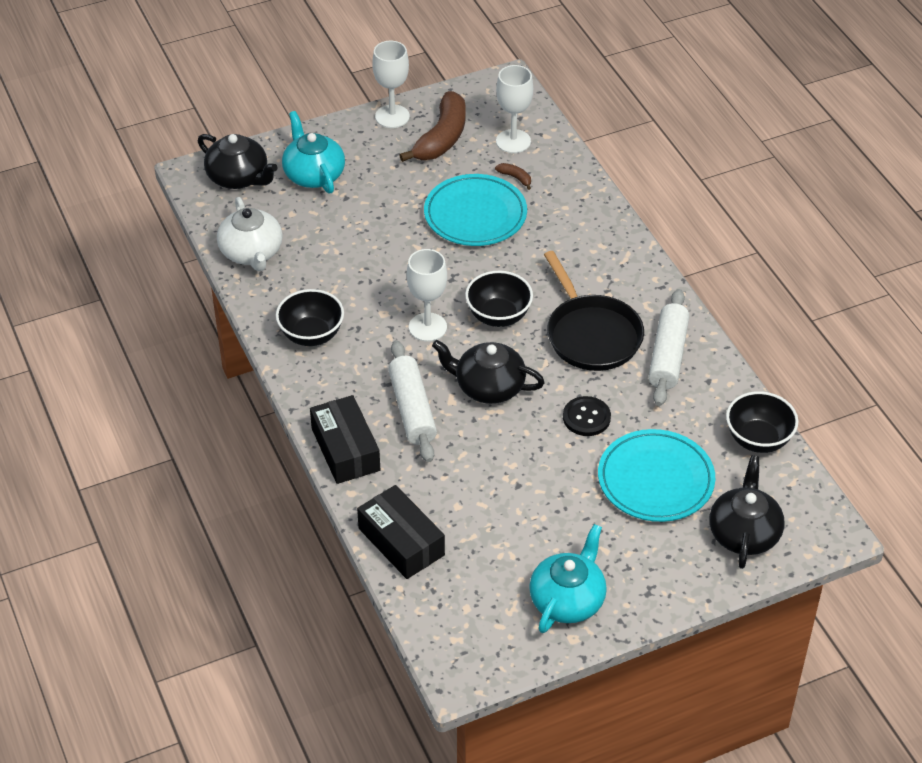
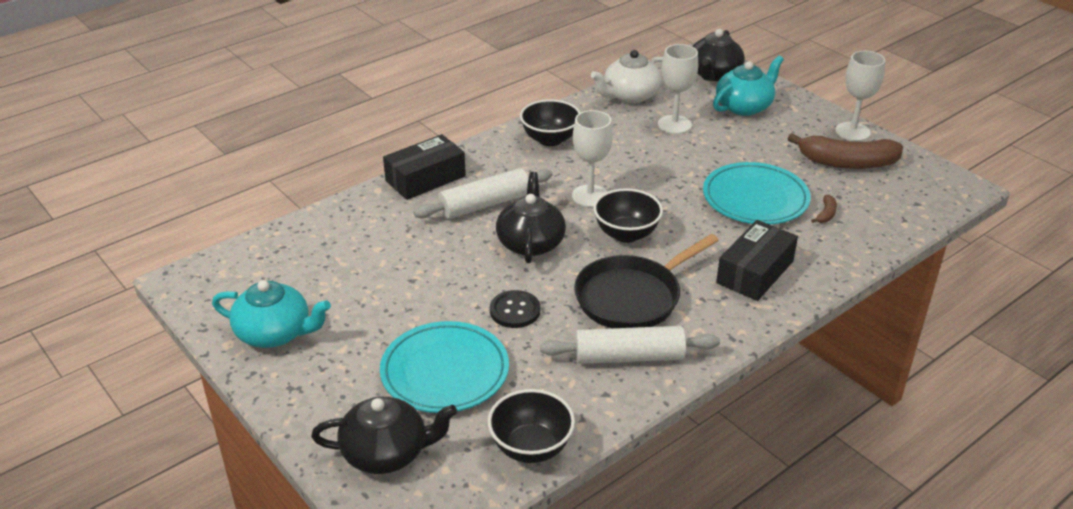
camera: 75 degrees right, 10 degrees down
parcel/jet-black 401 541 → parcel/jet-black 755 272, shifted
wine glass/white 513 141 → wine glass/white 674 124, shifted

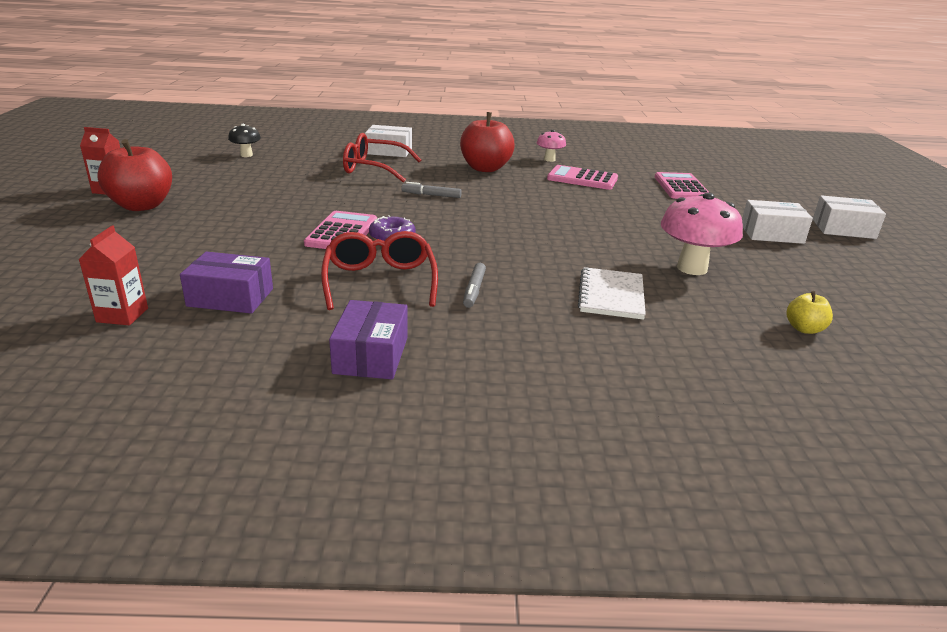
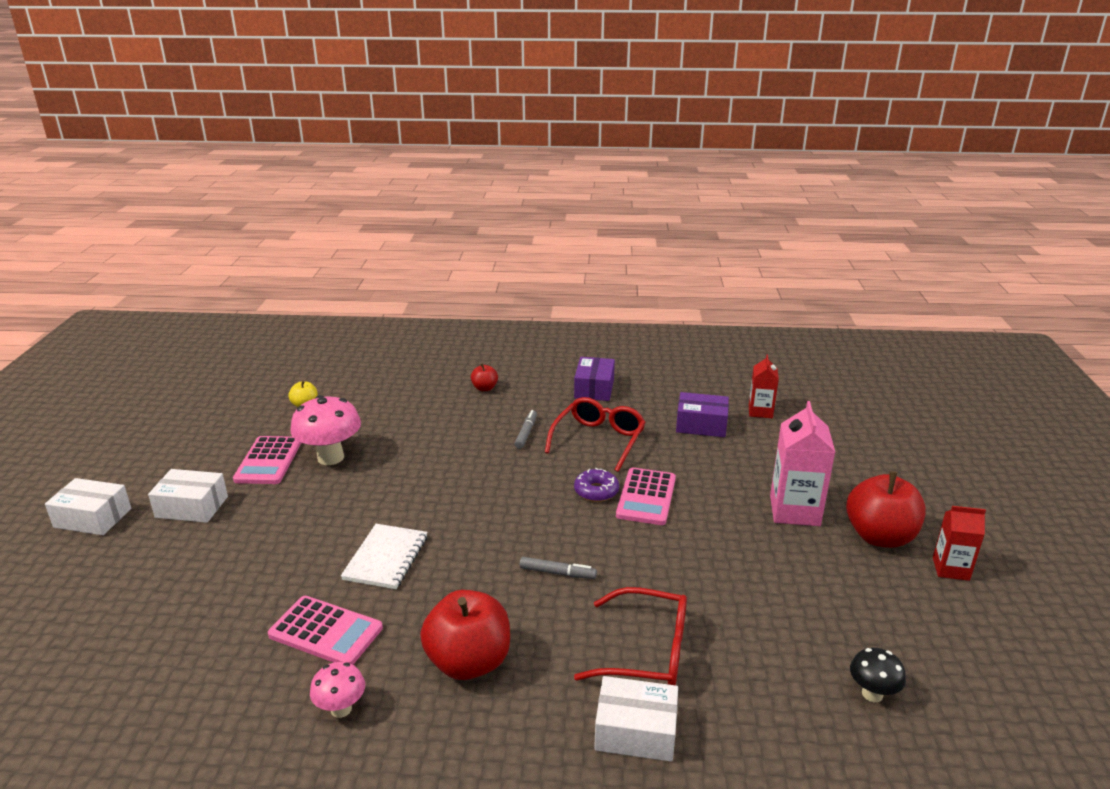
camera: 175 degrees left, 0 degrees up
glasses/crimson 380 281 → glasses/crimson 598 440, 150 degrees counterclockwise
notebook/white 611 295 → notebook/white 386 558, shifted
pocket calculator/rose-pink 681 187 → pocket calculator/rose-pink 268 461, shifted
- → apple/crimson 484 388
- → juice carton/rose-pink 794 511

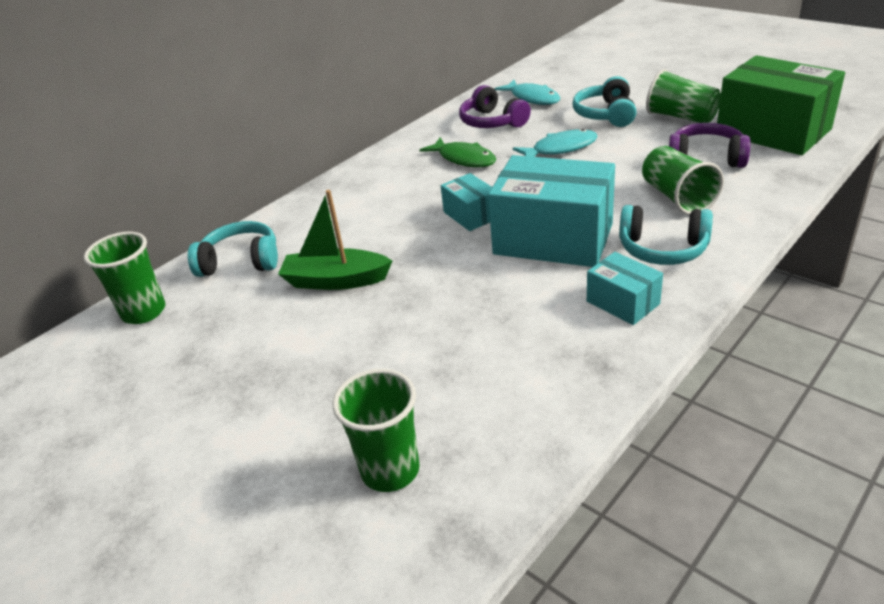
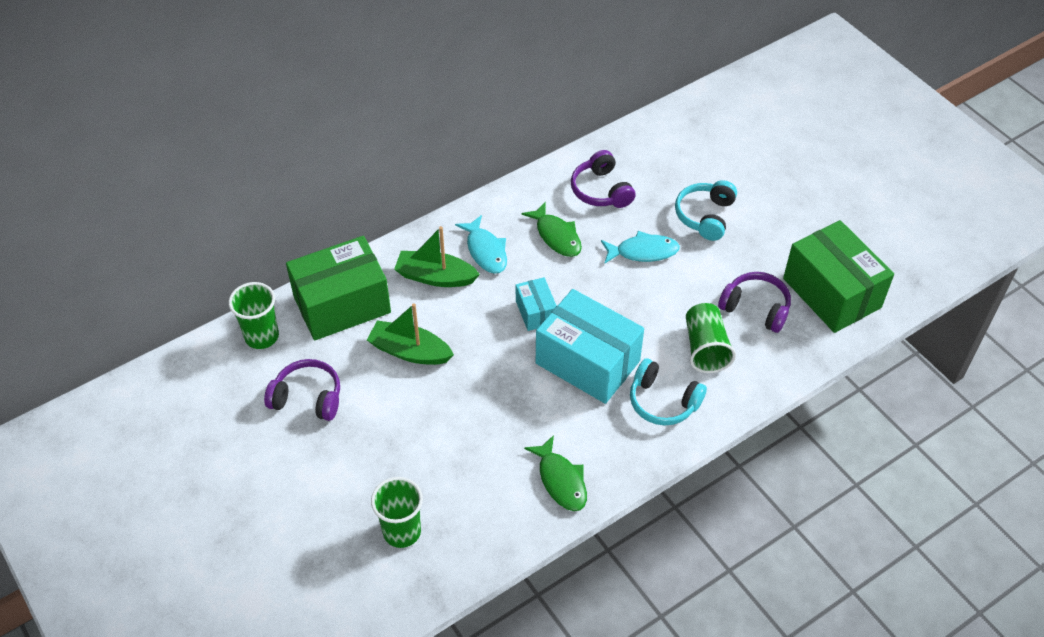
camera: 10 degrees right, 15 degrees up
headphones/turquoise 241 261 → parcel/emerald 342 304
fish/turquoise 532 98 → fish/turquoise 485 251, shifted
parcel/turquoise 623 302 → -
tumbler/emerald 681 117 → -
- → headphones/royal purple 307 398
- → sailboat/emerald 435 277
- → fish/emerald 561 480

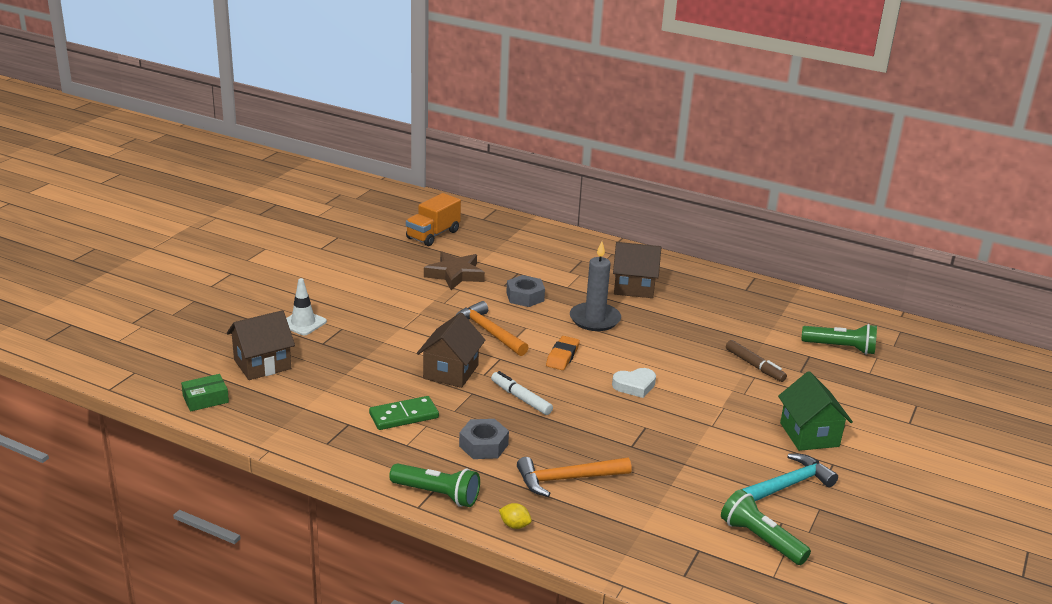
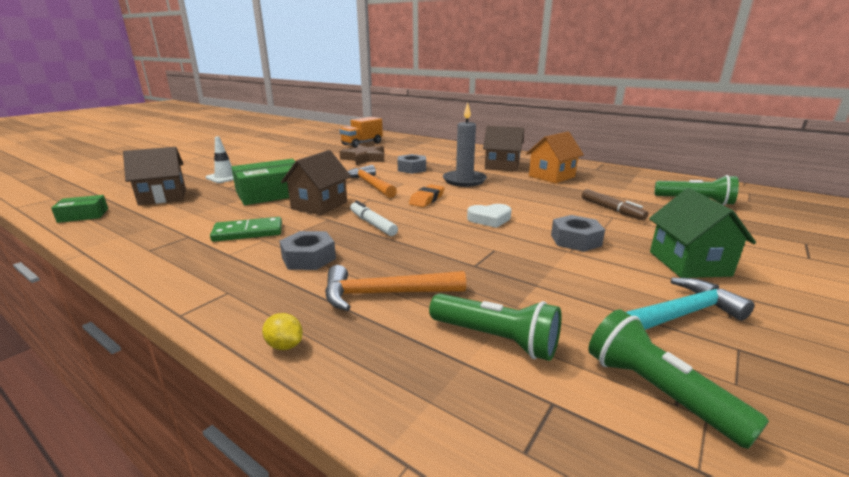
camera: 10 degrees right, 5 degrees down
torch/emerald 437 494 → torch/emerald 496 339, shifted
- → parcel/emerald 271 193
- → toy house/orange-coloured 551 176
- → nut/ash-grey 575 240

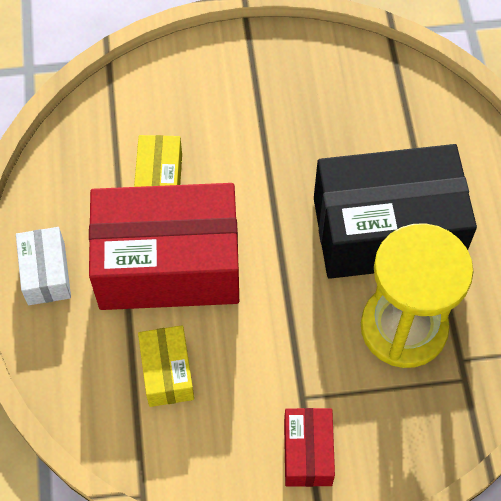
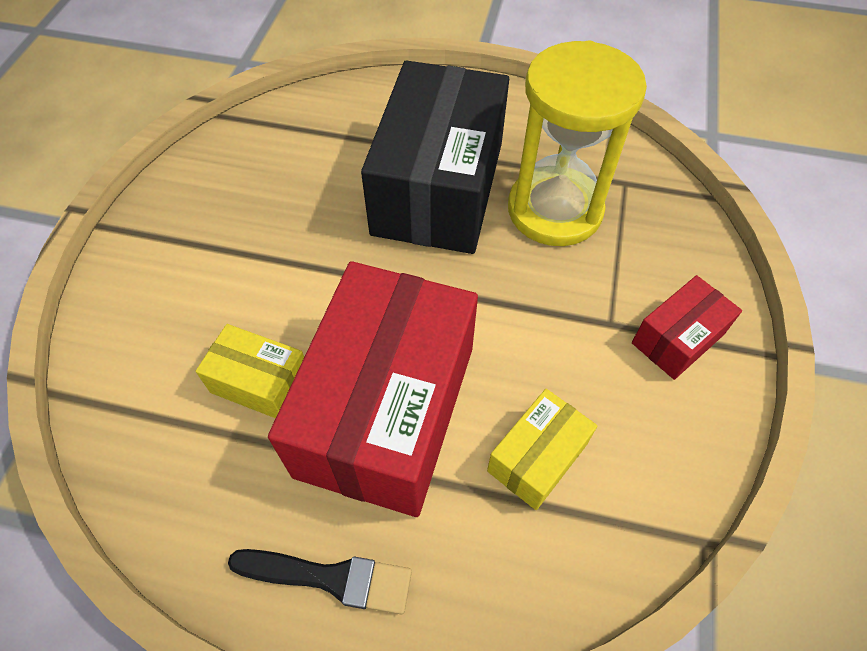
camera: 70 degrees left, 5 degrees down
parcel/white 46 273 → brush/jet-black 330 578
parcel/yellow 167 372 → parcel/yellow 537 457, 60 degrees counterclockwise
parcel/crimson 307 452 → parcel/crimson 677 338, 60 degrees counterclockwise

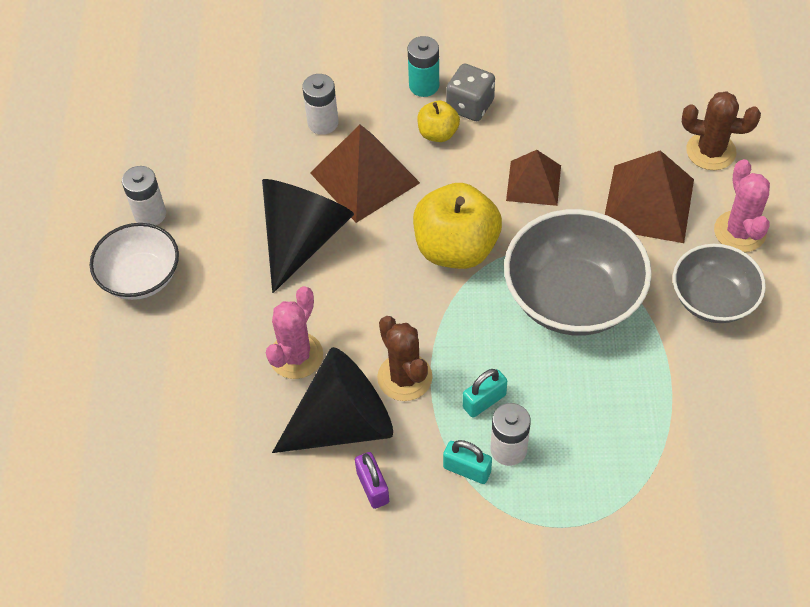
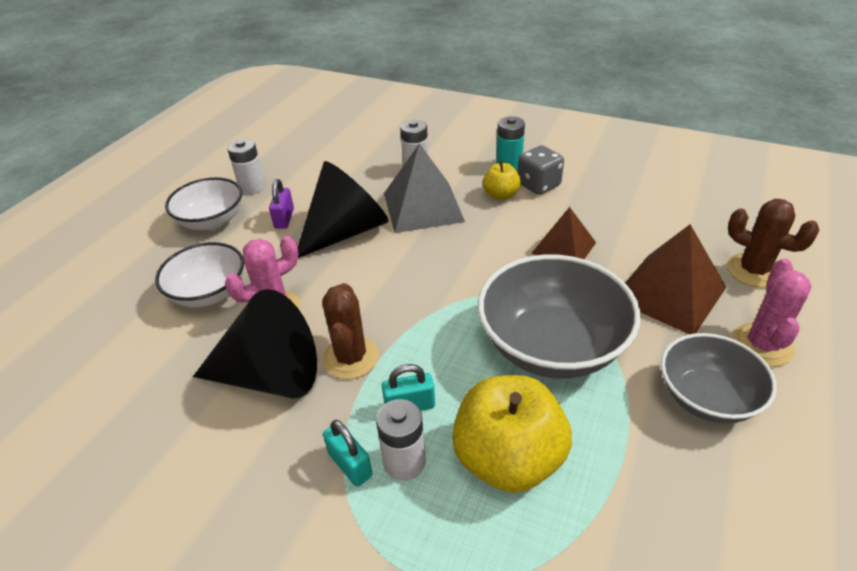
camera: 25 degrees right, 15 degrees down
pyramid/russet 365 177 → pyramid/ash-grey 423 207
lock/royal purple 373 487 → lock/royal purple 284 218, shifted
apple/yellow 456 248 → apple/yellow 508 459, shifted
- → bowl/white 209 293

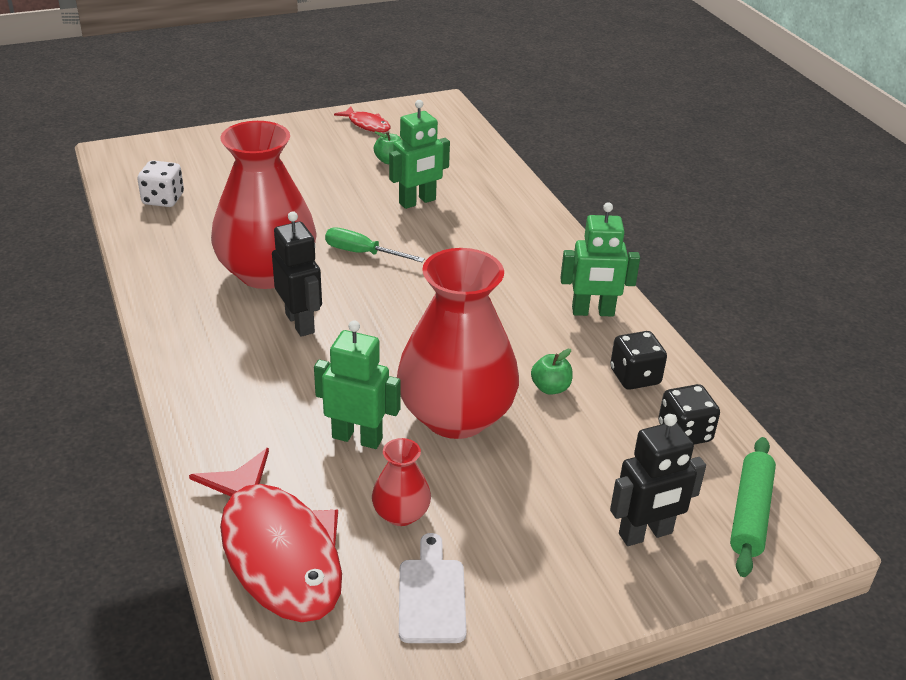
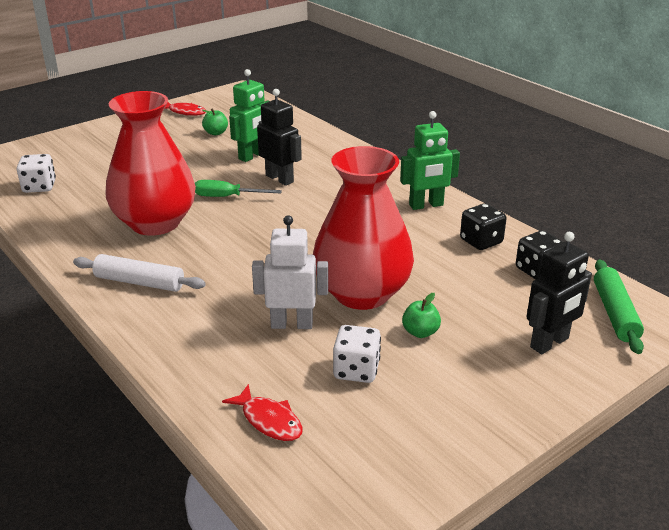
camera: 15 degrees left, 5 degrees down
fish/crimson 277 551 → fish/crimson 269 420, x0.46
toy robot/jet-black 300 323 → toy robot/jet-black 280 179, shifted
toy robot/emerald 357 438 → toy robot/white 292 324
tall vase/crimson 401 514 → game die/white 356 370
bread board/white 431 595 → -
apple/emerald 550 388 → apple/emerald 420 332, shifted
- → pastry roller/white 139 282

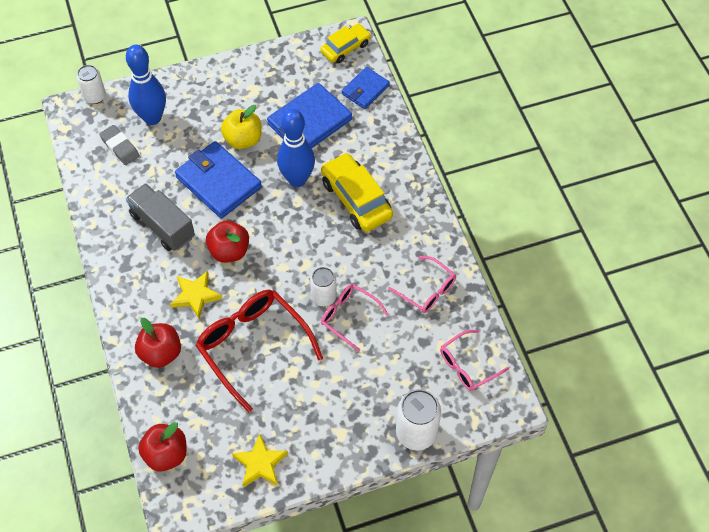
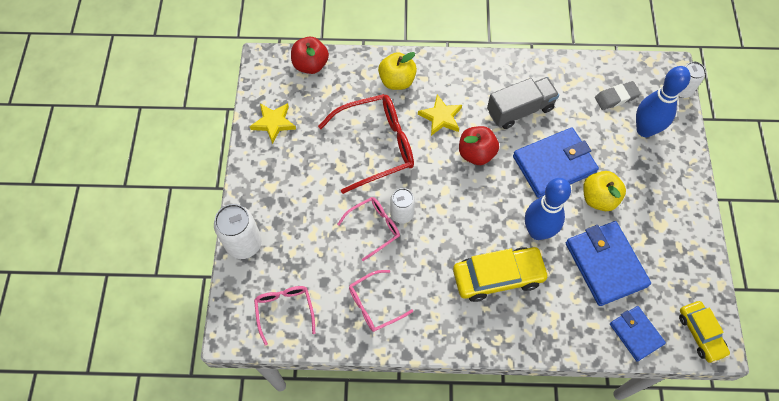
camera: 110 degrees right, 5 degrees up
apple/crimson 161 353 → apple/yellow 397 81

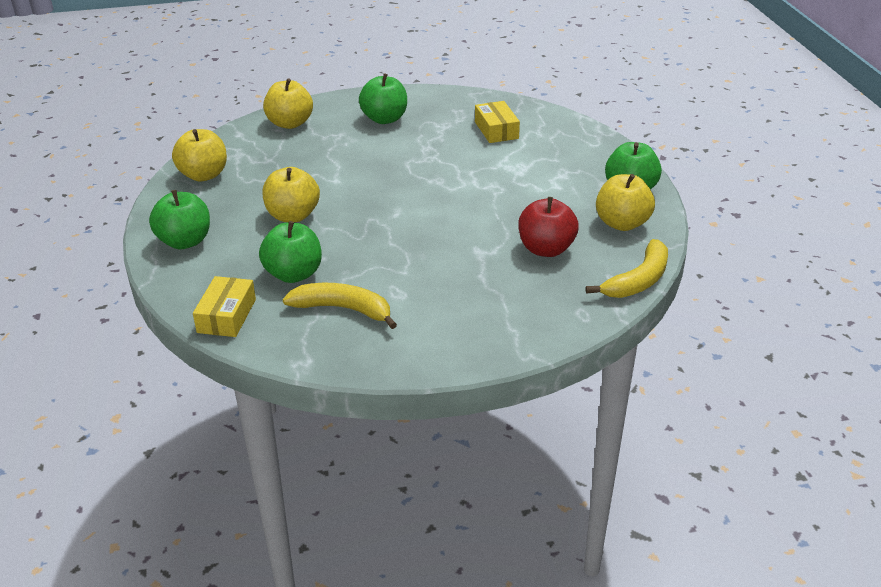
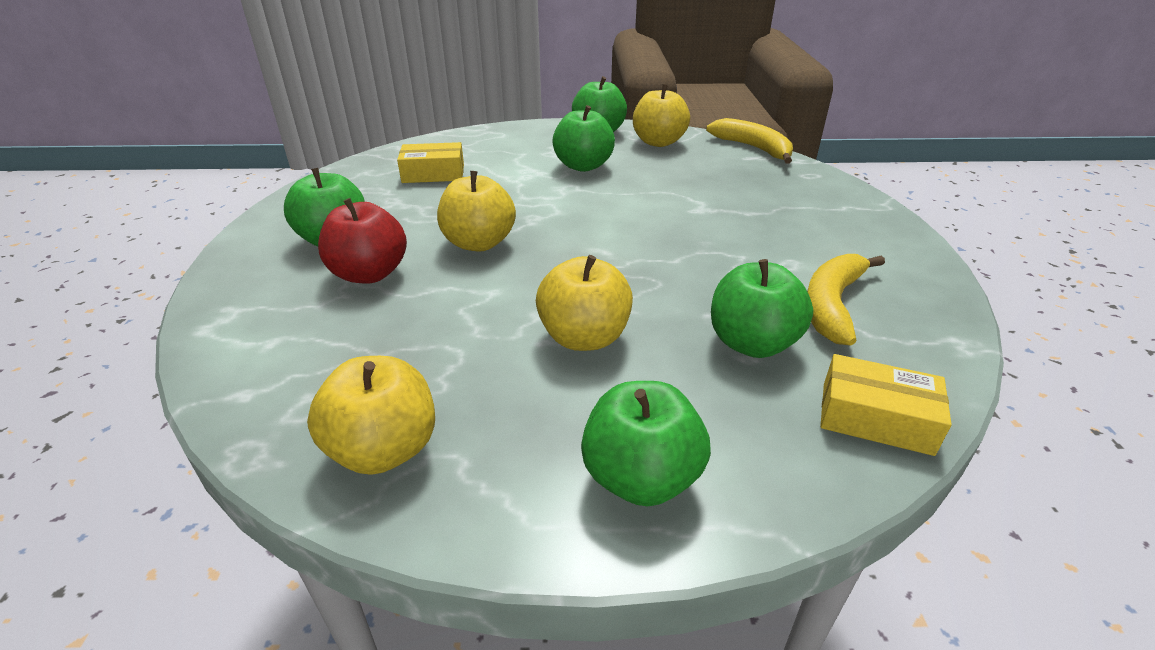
camera: 80 degrees left, 0 degrees up
apple/yellow 290 123 → apple/yellow 479 243, shifted
apple/crimson 546 249 → apple/crimson 369 274, shifted
- → apple/emerald 583 166

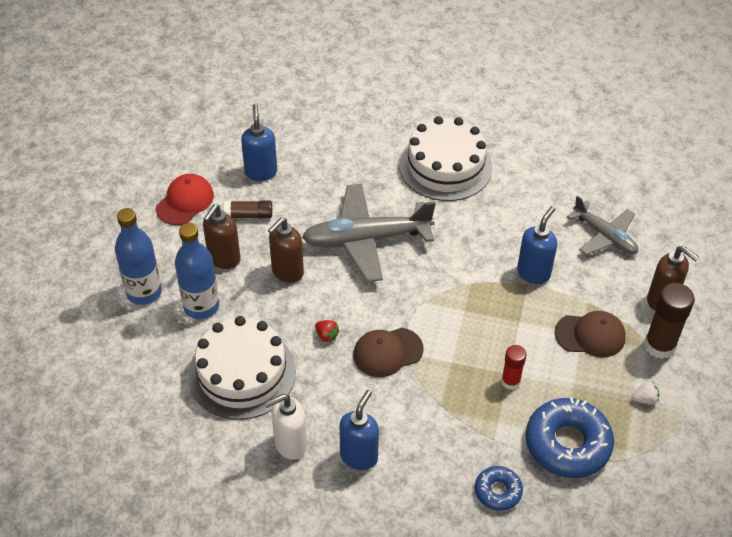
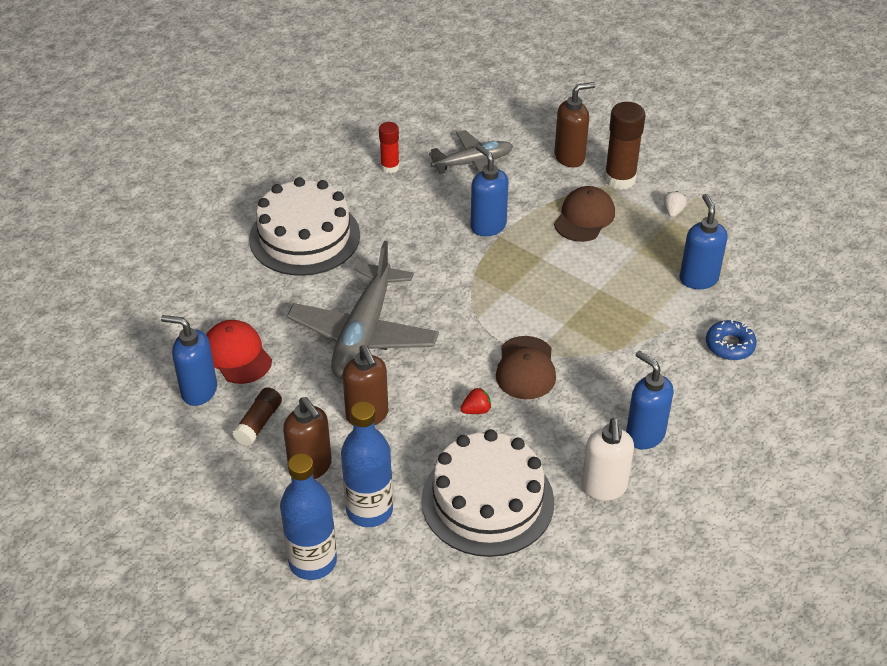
camera: 65 degrees left, 5 degrees down
baseball cap/crimson 185 201 → baseball cap/crimson 237 354, shifted
glue stick/crimson 510 381 → glue stick/crimson 390 167, shifted
glazed donut/blue 567 444 → soap pump/blue 698 279

